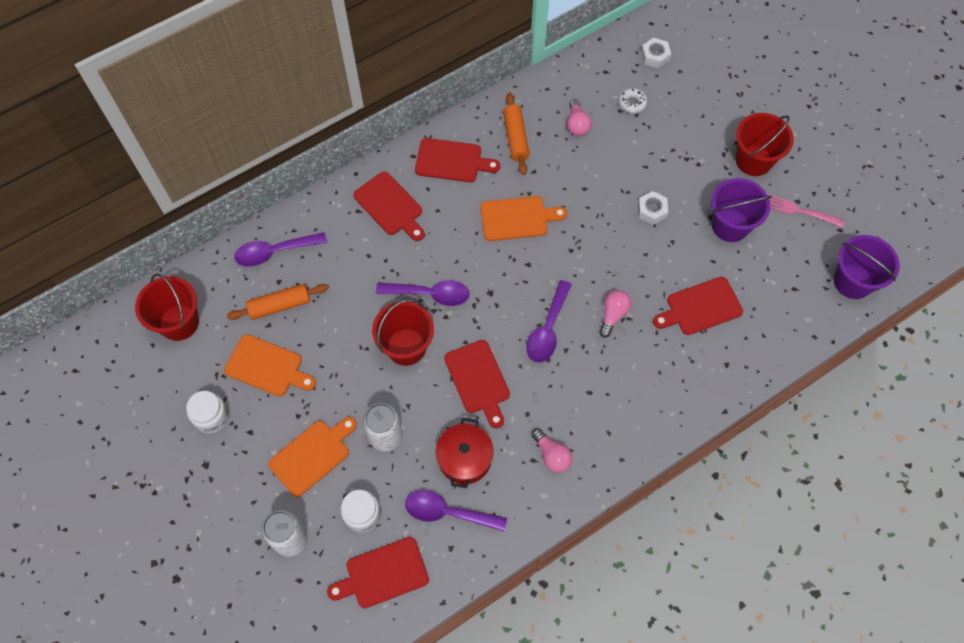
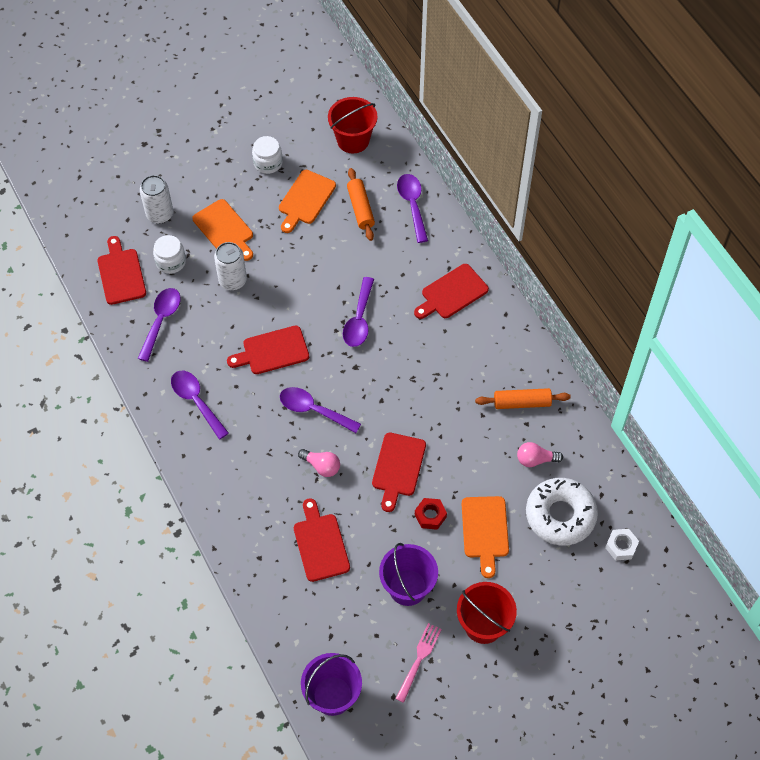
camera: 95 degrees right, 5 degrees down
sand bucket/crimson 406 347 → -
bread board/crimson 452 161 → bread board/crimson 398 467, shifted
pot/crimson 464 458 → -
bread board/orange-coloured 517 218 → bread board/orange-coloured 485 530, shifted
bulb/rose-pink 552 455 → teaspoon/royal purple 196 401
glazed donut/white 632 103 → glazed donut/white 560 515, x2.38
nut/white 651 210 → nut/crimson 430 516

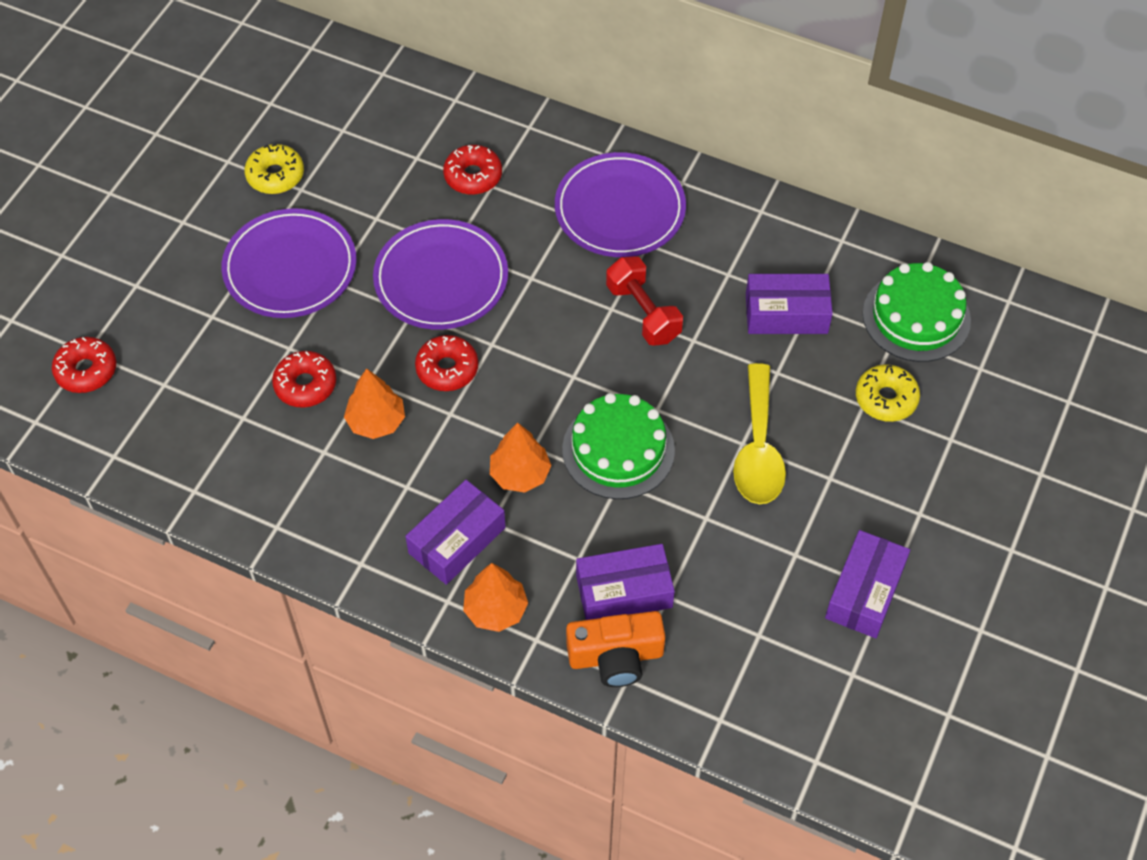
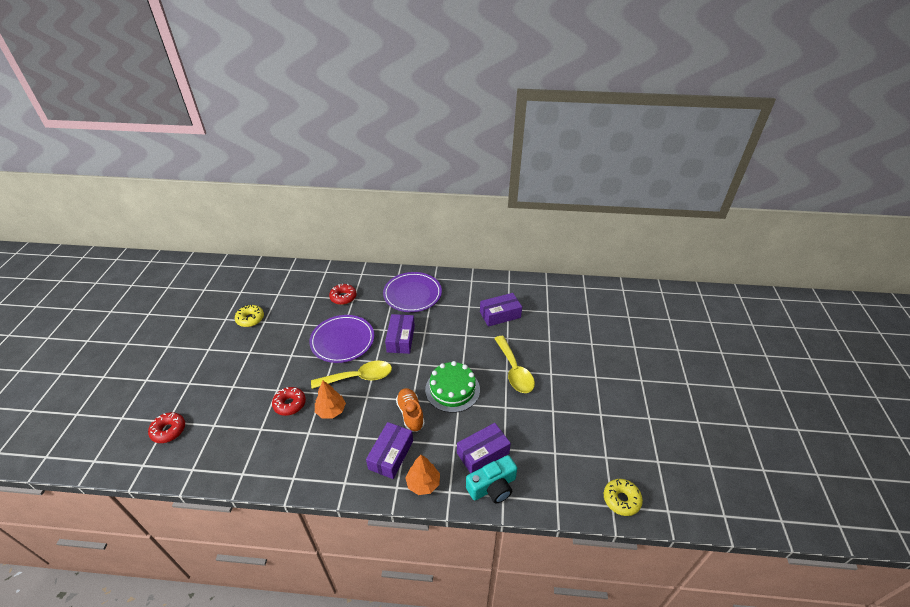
camera: 20 degrees left, 15 degrees down
dinner plate/royal purple 290 268 → -
glazed donut/crimson 447 369 → teaspoon/yellow 358 377
tree/orange-coloured 520 474 → sneaker/orange-coloured 410 414
compact camera/orange-coloured 616 656 → compact camera/turquoise 492 487
free weight/crimson 643 313 → -
parcel/royal purple 864 592 → parcel/royal purple 400 339, shifted
glazed donut/yellow 886 398 → glazed donut/yellow 621 500, shifted
layer cake/emerald 916 317 → -

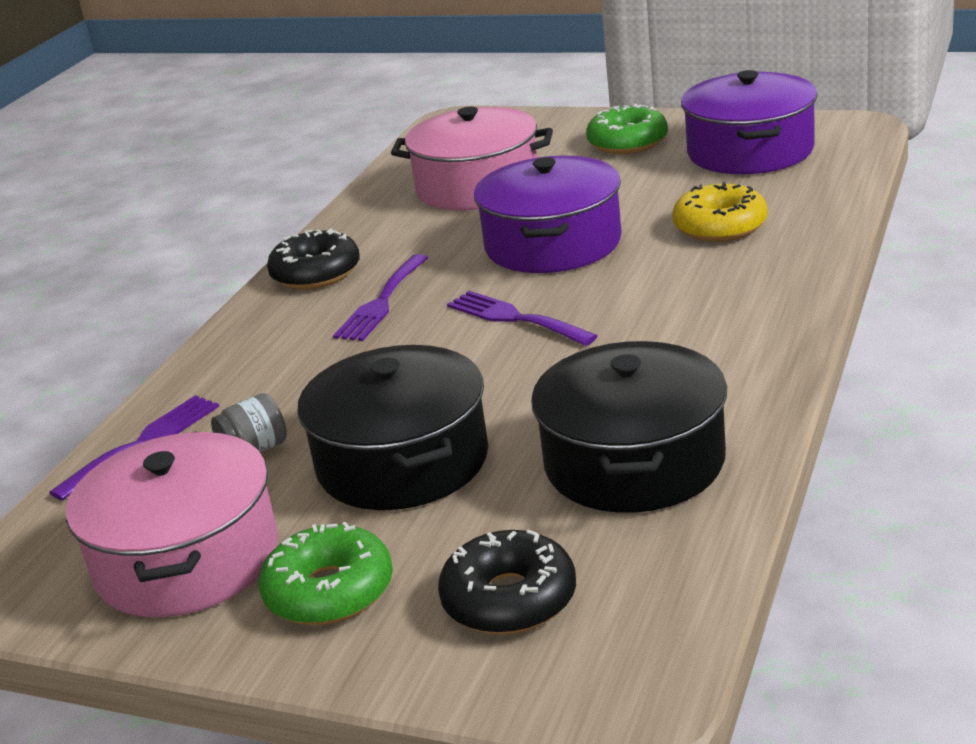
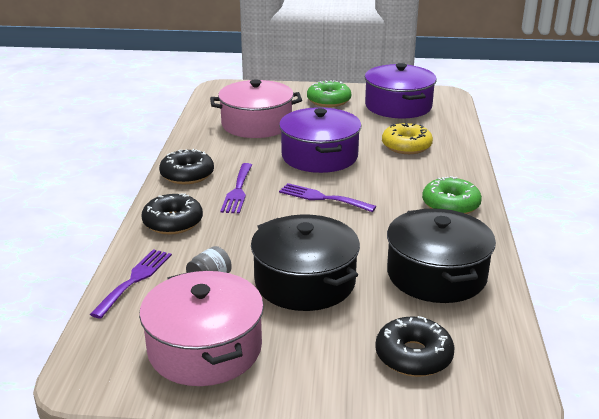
camera: 20 degrees left, 0 degrees up
glazed donut/emerald 329 591 → glazed donut/emerald 450 205, shifted
- → glazed donut/jet-black 173 222

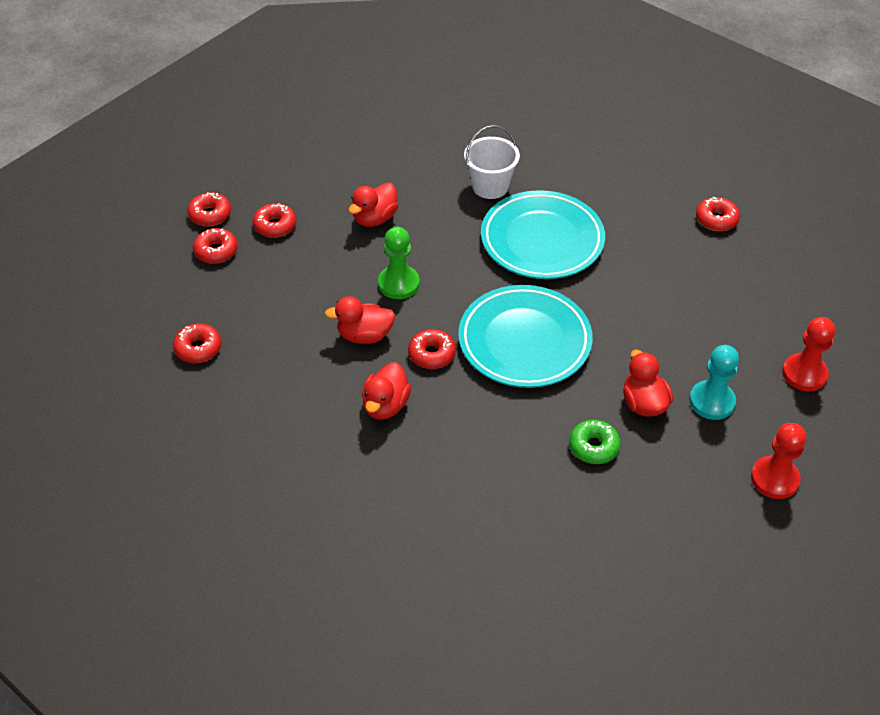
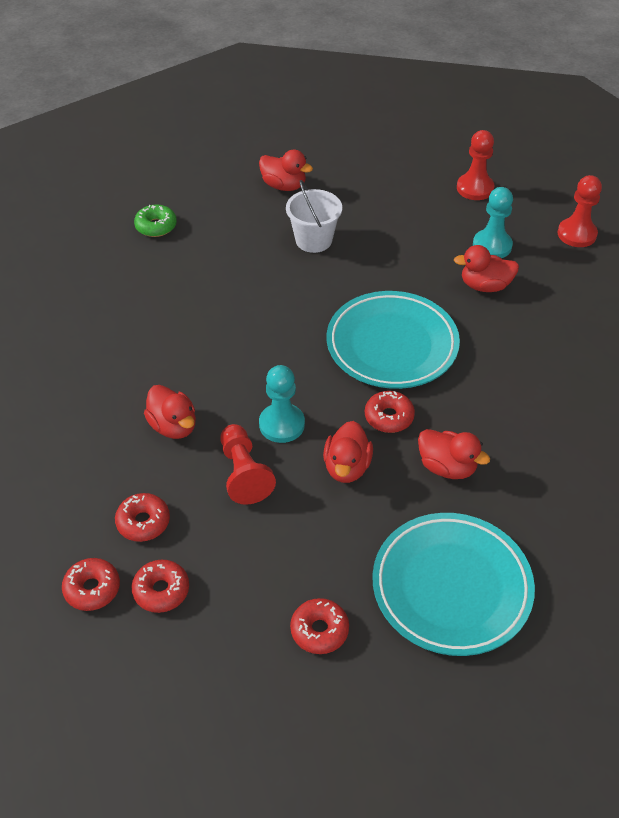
camera: 75 degrees left, 0 degrees up
pawn/emerald 398 284 → pawn/turquoise 282 424
sand bucket/white 490 186 → sand bucket/white 313 240, shifted
dinner plate/turquoise 542 240 → dinner plate/turquoise 451 587, shifted
glazed donut/emerald 593 447 → glazed donut/emerald 156 226, shifted
glazed donut/crimson 716 219 → toy duck/crimson 284 186
- → pawn/crimson 244 473

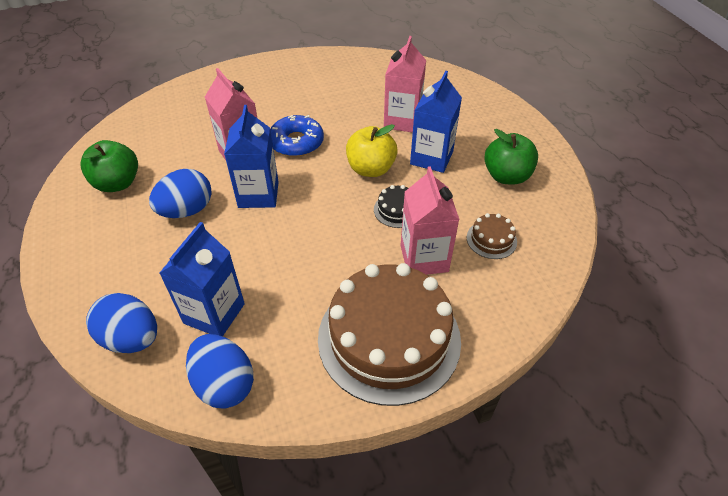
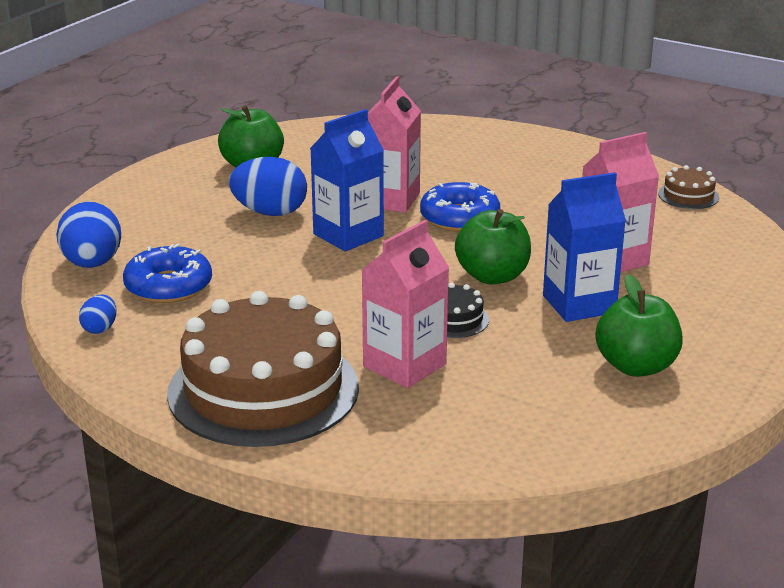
camera: 50 degrees right, 20 degrees down
juice carton/blue 214 313 → glazed donut/blue 168 286
toy egg/blue 224 384 → toy egg/blue 100 328, x0.51
apple/yellow 371 169 → apple/emerald 492 276
layer cake/russet 491 239 → layer cake/russet 688 195, shifted

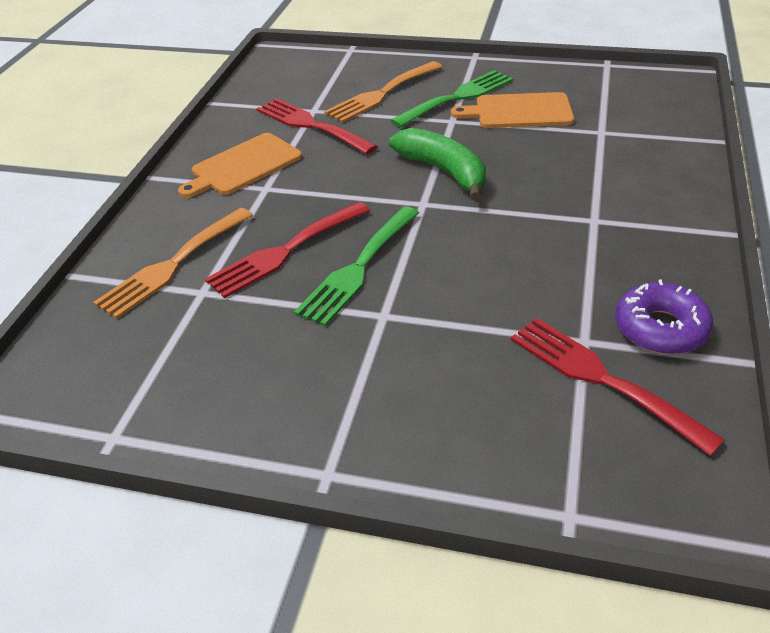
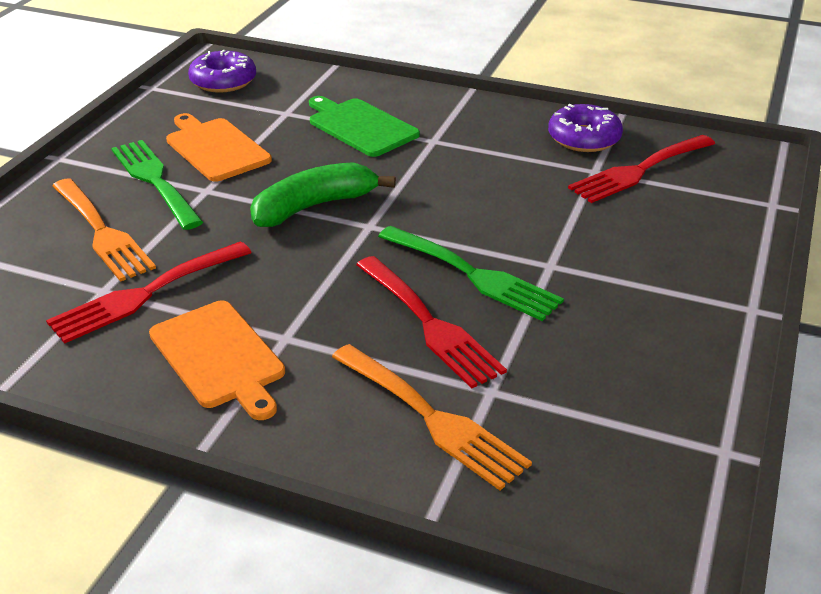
camera: 85 degrees left, 5 degrees down
bread board/orange-coloured 519 111 → bread board/orange-coloured 216 148, 135 degrees clockwise
- → glazed donut/royal purple 223 81
- → bread board/emerald 360 126

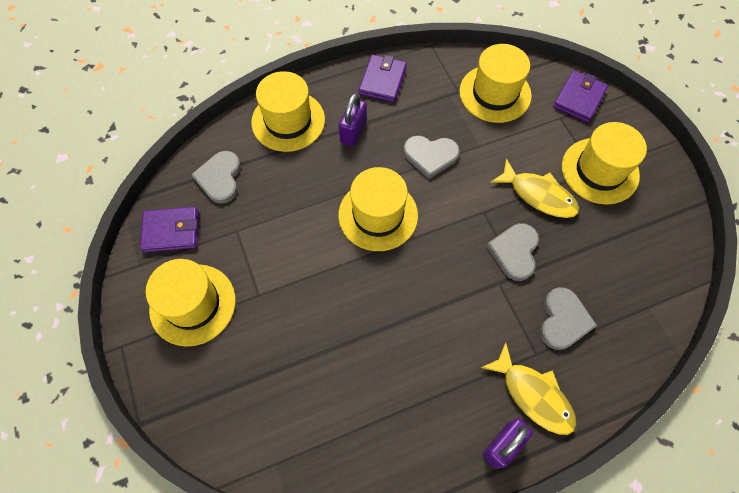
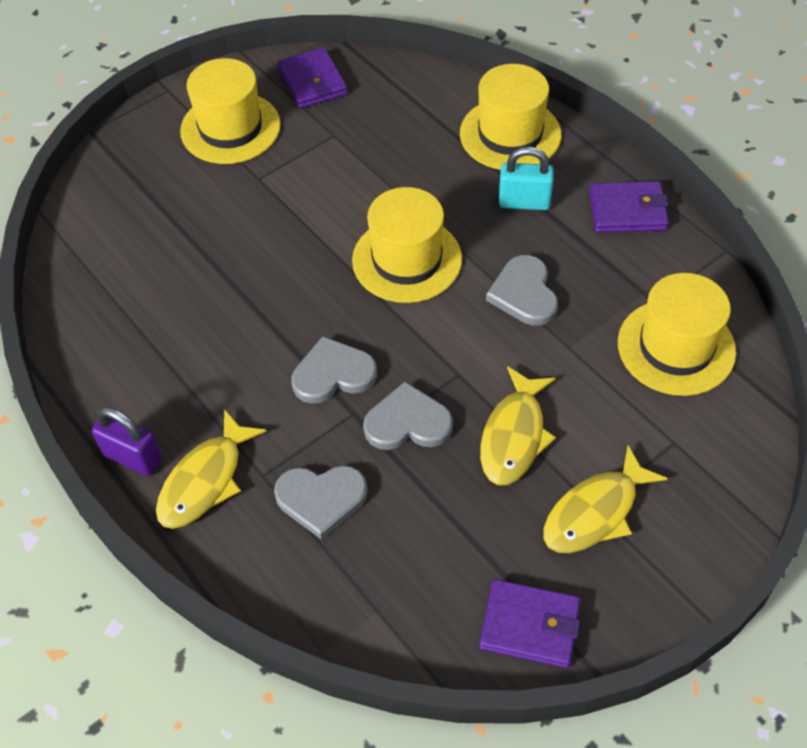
camera: 75 degrees right, 10 degrees down
love heart/ash-grey 220 178 → love heart/ash-grey 333 374, shifted
lock/royal purple 353 132 → lock/turquoise 524 202
billfold/royal purple 579 98 → billfold/royal purple 530 626, shifted
hat/yellow 600 171 → fish/yellow 595 512

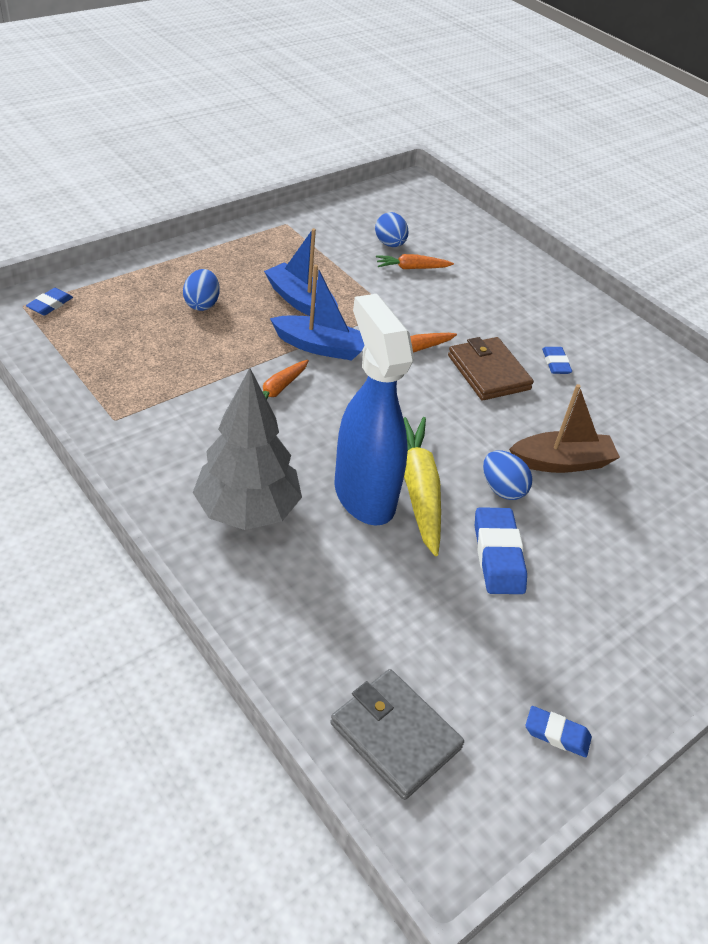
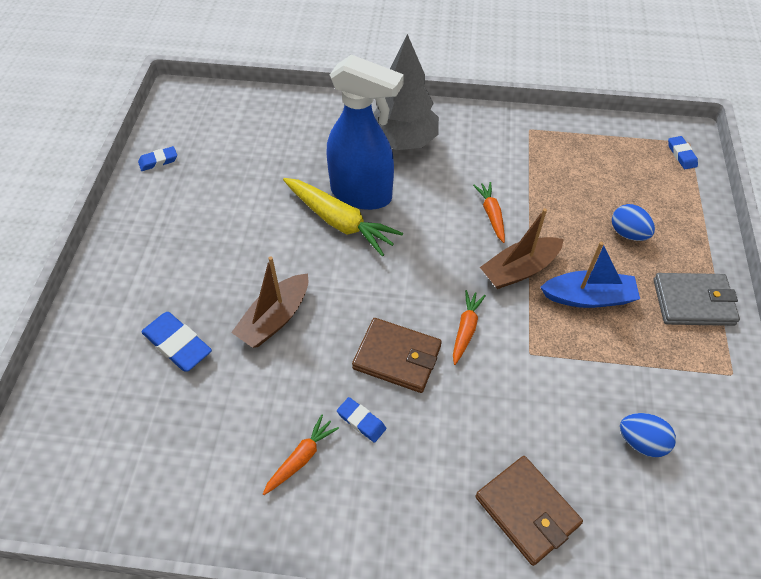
camera: 140 degrees right, 10 degrees up
sailboat/blue 320 346 → sailboat/russet 519 270
billfold/ash-grey 395 736 → billfold/ash-grey 693 302, shifted
toy carrot/orange-coloured 411 268 → toy carrot/orange-coloured 301 458, shifted
eraser/blue 498 555 → eraser/blue 178 344, shifted
toy egg/blue 502 489 → -
- → billfold/russet 527 511

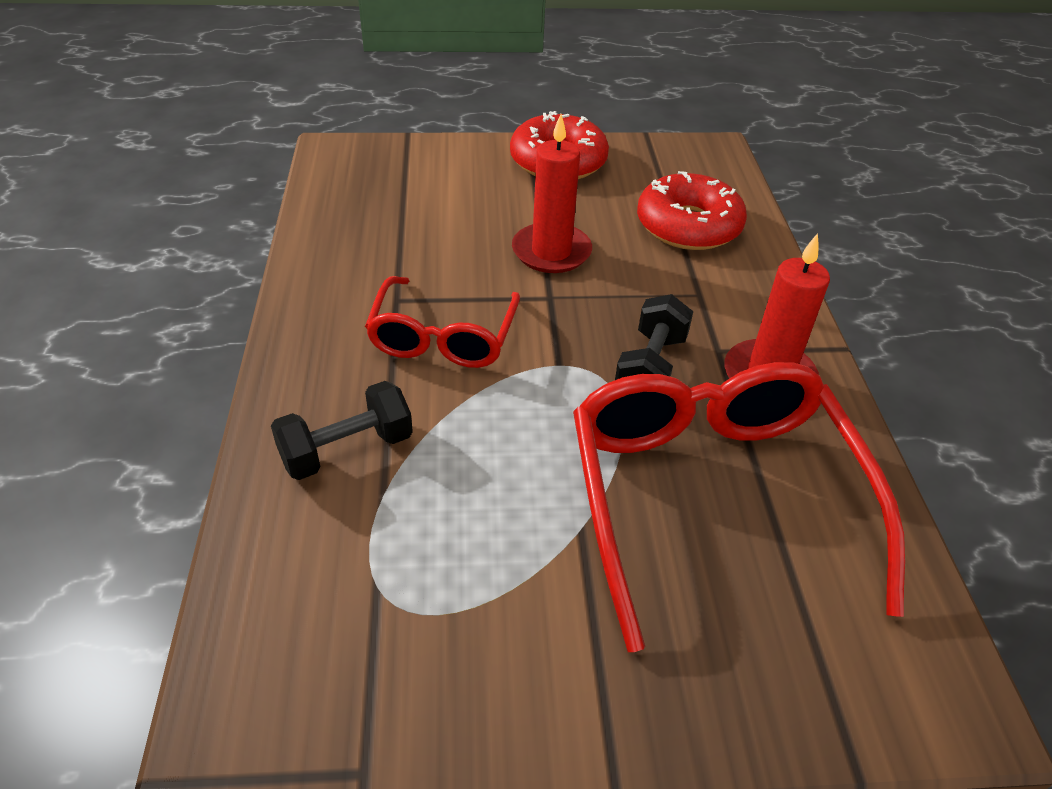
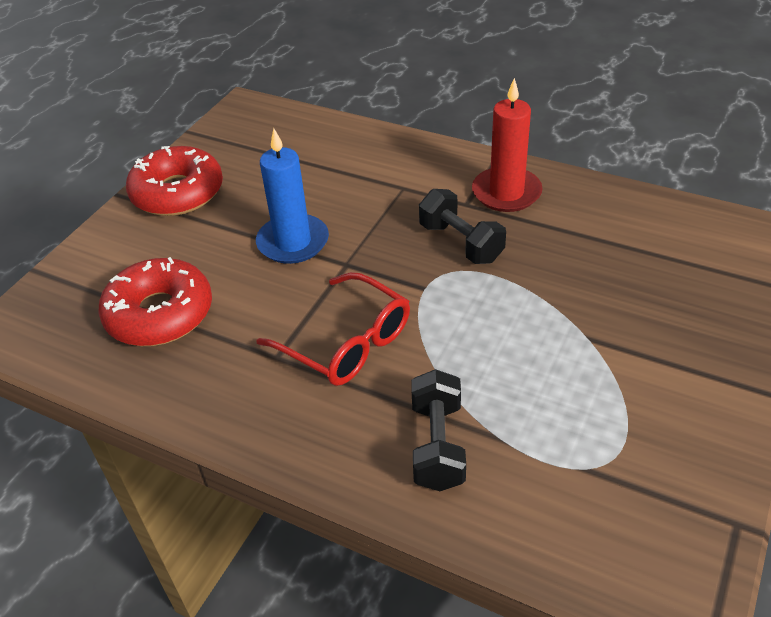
camera: 55 degrees left, 0 degrees up
wax candle/crimson 551 252 → wax candle/blue 293 242
glasses/crimson 712 497 → -
glazed donut/crimson 688 226 → glazed donut/crimson 160 314, shifted

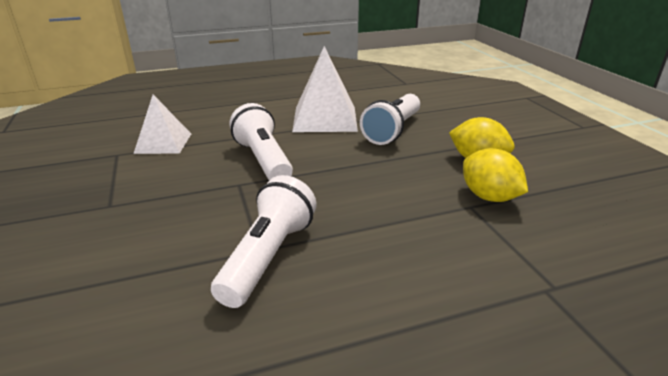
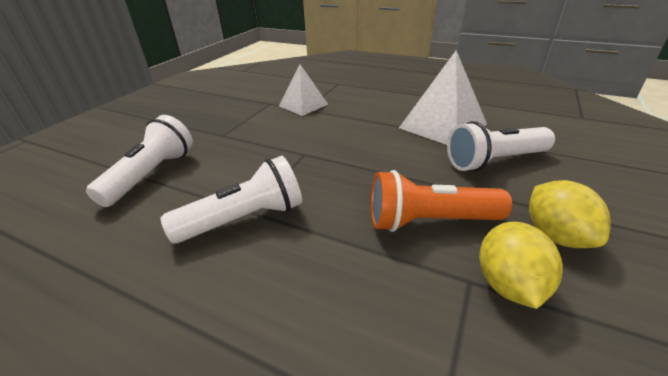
camera: 45 degrees right, 5 degrees up
torch/white 263 160 → torch/white 151 174, shifted
- → torch/orange-coloured 429 221

